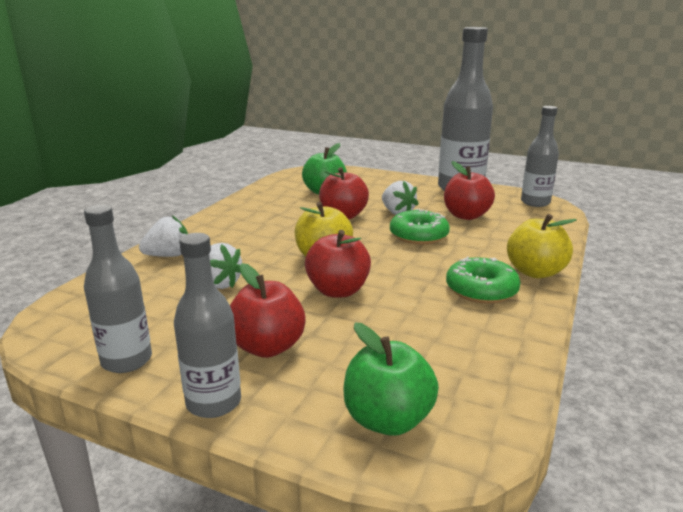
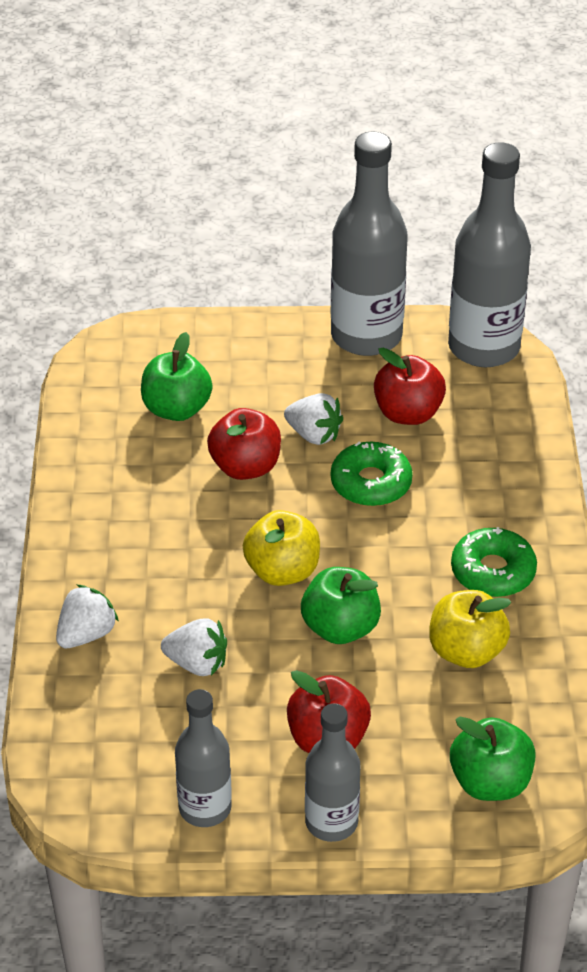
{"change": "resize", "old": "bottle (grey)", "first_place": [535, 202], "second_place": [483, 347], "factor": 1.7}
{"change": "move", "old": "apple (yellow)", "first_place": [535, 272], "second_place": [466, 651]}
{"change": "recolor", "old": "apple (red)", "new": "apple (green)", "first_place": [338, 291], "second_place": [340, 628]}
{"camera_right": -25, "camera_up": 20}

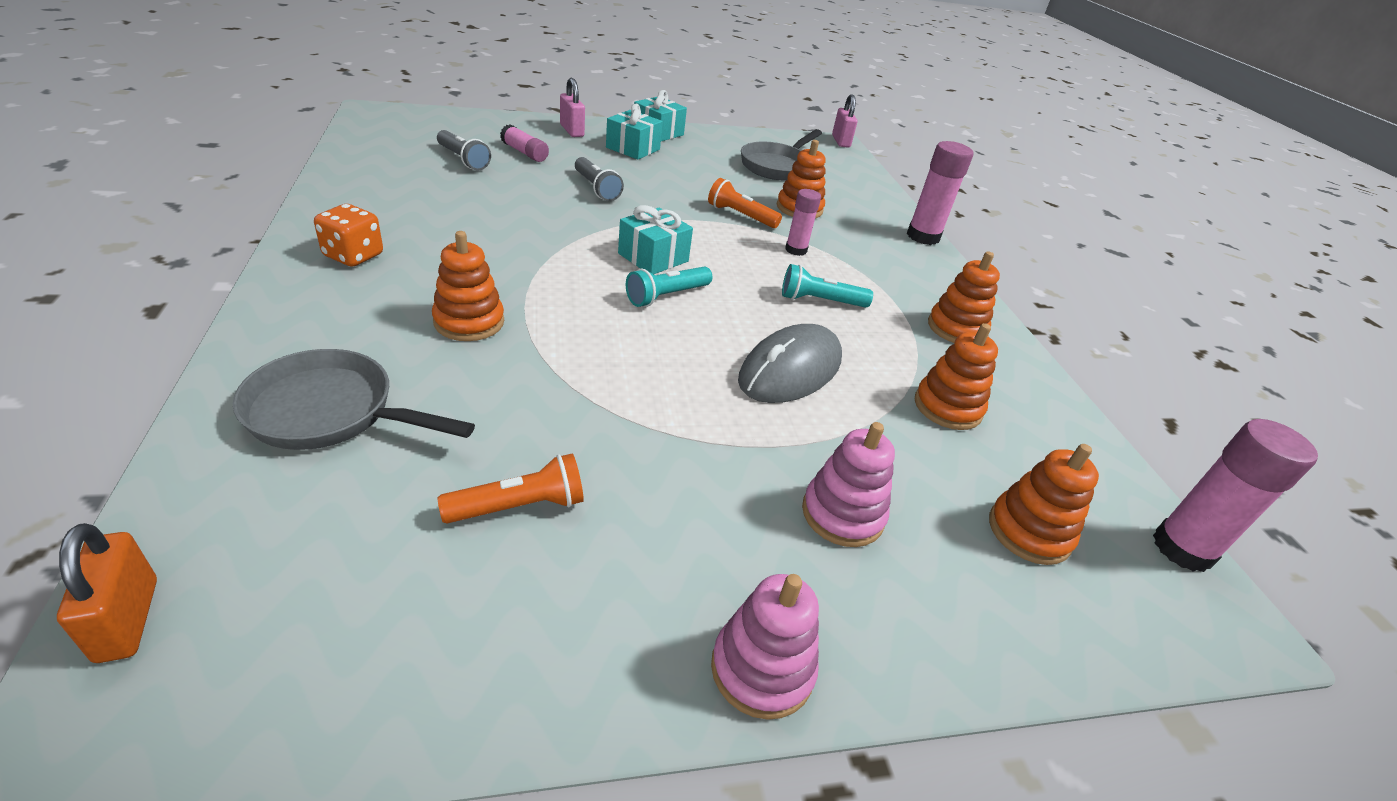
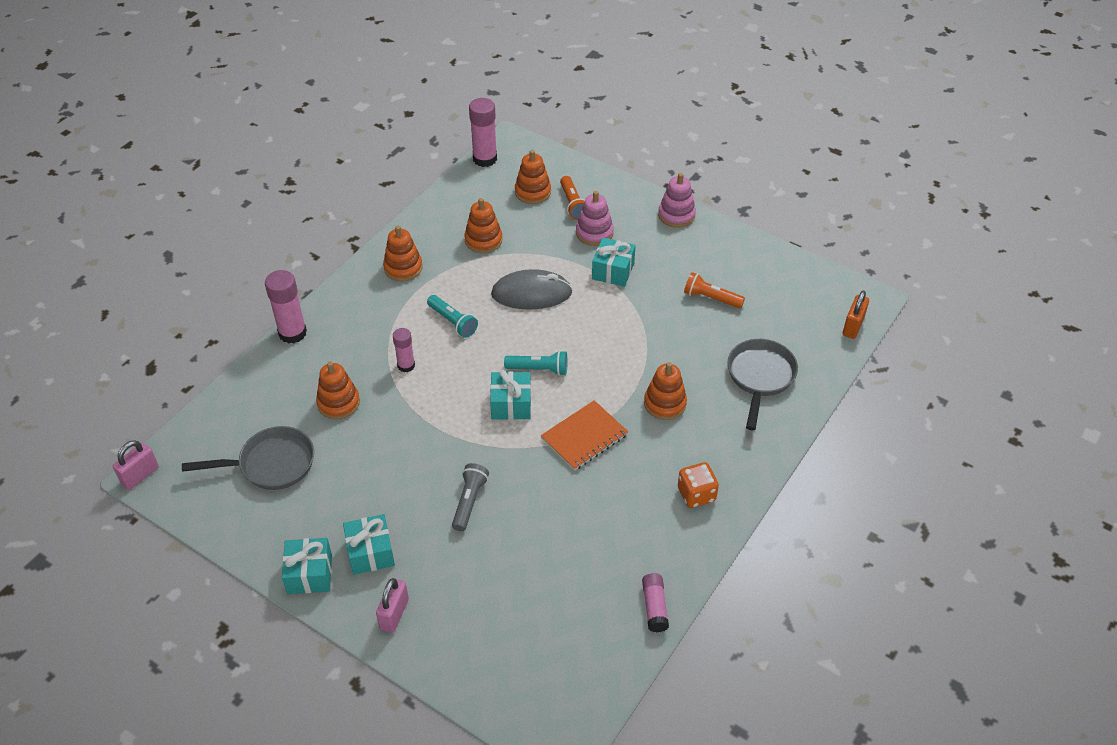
{"change": "move", "old": "glue stick (pink)", "first_place": [524, 153], "second_place": [654, 607]}
{"change": "delete", "old": "flashlight (grey)", "first_place": [463, 159]}
{"change": "move", "old": "flashlight (orange)", "first_place": [740, 216], "second_place": [573, 204]}
{"change": "rotate", "old": "pan (grey)", "first_place": [331, 412], "second_place": [760, 377], "degrees": -135}
{"change": "insert", "new": "gift (turquoise)", "second_place": [613, 271]}
{"change": "insert", "new": "notebook (orange)", "second_place": [584, 437]}
{"camera_right": -130, "camera_up": 10}

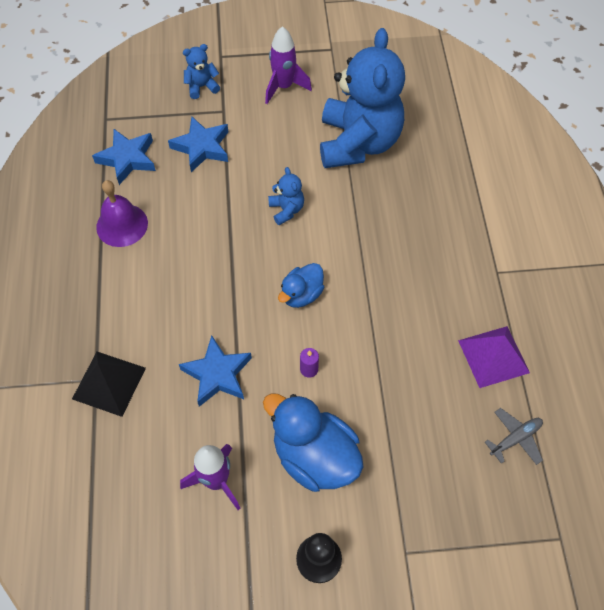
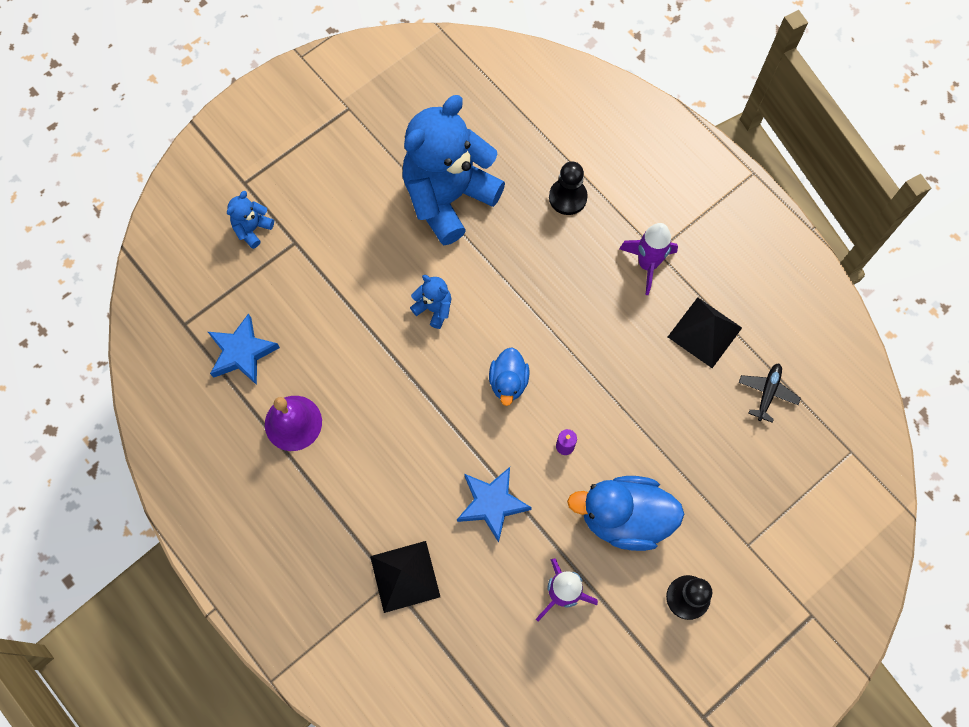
{"change": "move", "old": "rocket (purple)", "first_place": [284, 87], "second_place": [647, 264]}
{"change": "rotate", "old": "teddy bear (blue)", "first_place": [358, 143], "second_place": [448, 197], "degrees": -105}
{"change": "delete", "old": "star (blue)", "first_place": [202, 147]}
{"change": "recolor", "old": "pyramid (purple)", "new": "pyramid (black)", "first_place": [493, 356], "second_place": [705, 332]}
{"change": "recolor", "old": "plane (grey)", "new": "plane (black)", "first_place": [515, 438], "second_place": [767, 393]}
{"change": "insert", "new": "pawn (black)", "second_place": [567, 197]}
{"camera_right": -35, "camera_up": 10}

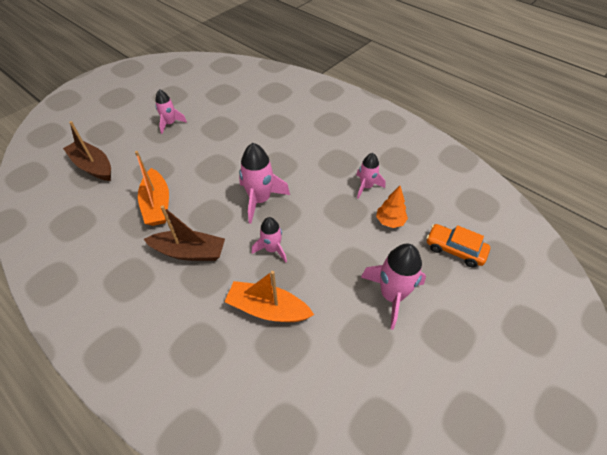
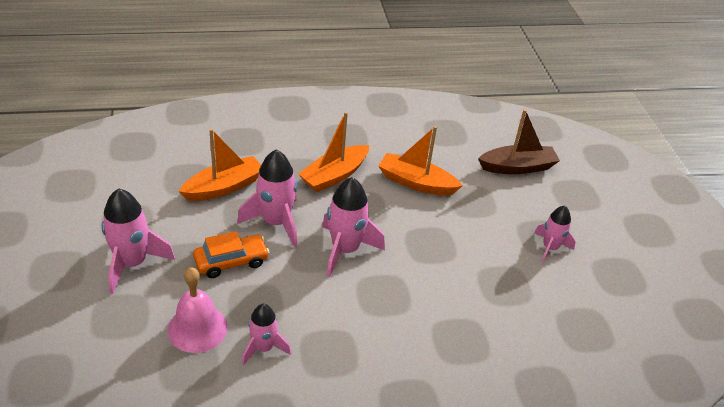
{"change": "replace", "old": "tree (orange)", "new": "bell (pink)", "first_place": [390, 221], "second_place": [197, 328]}
{"change": "recolor", "old": "boat (brown)", "new": "boat (orange)", "first_place": [189, 252], "second_place": [334, 175]}
{"change": "resize", "old": "rocket (pink)", "first_place": [272, 249], "second_place": [276, 222], "factor": 1.6}
{"change": "move", "old": "car (orange)", "first_place": [455, 249], "second_place": [231, 261]}
{"camera_right": 125, "camera_up": -10}

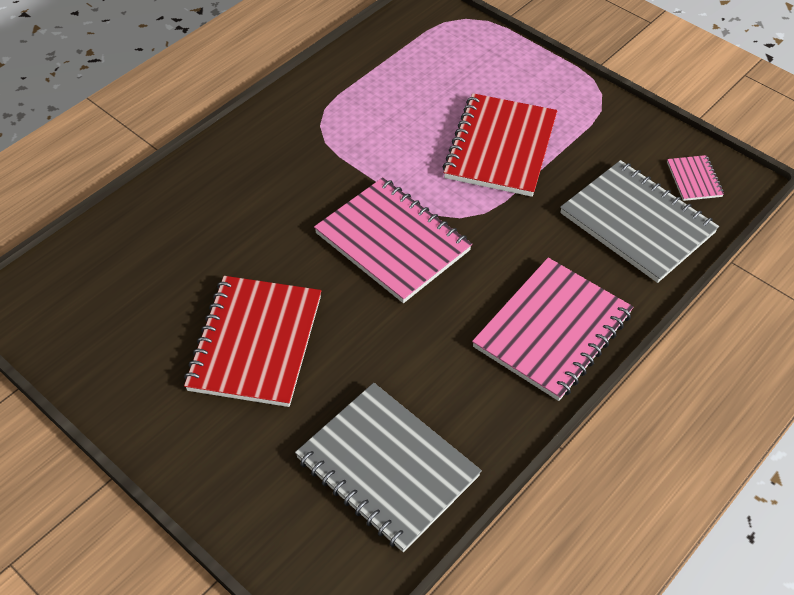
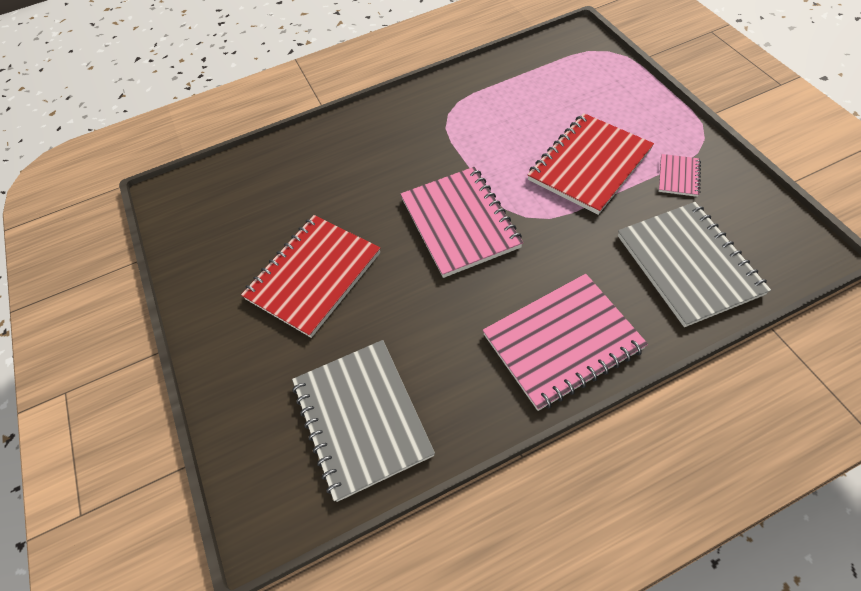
{"change": "move", "old": "notebook (pink)", "first_place": [694, 179], "second_place": [678, 176]}
{"camera_right": 30, "camera_up": 5}

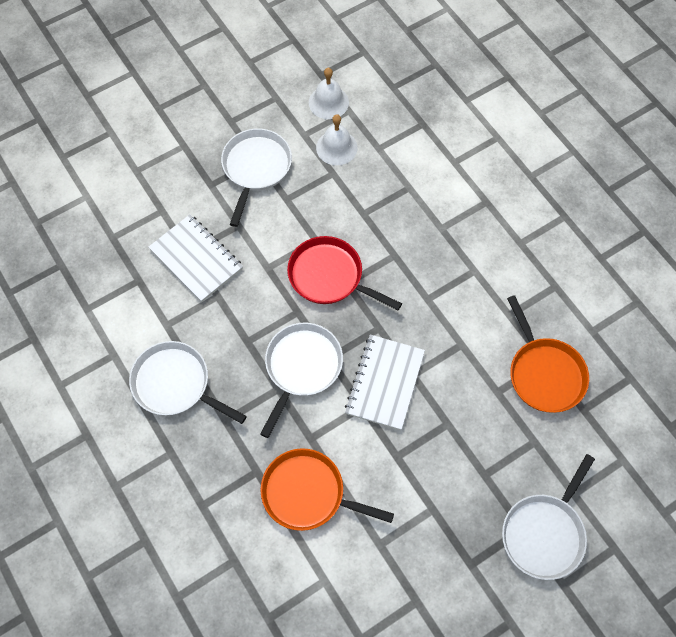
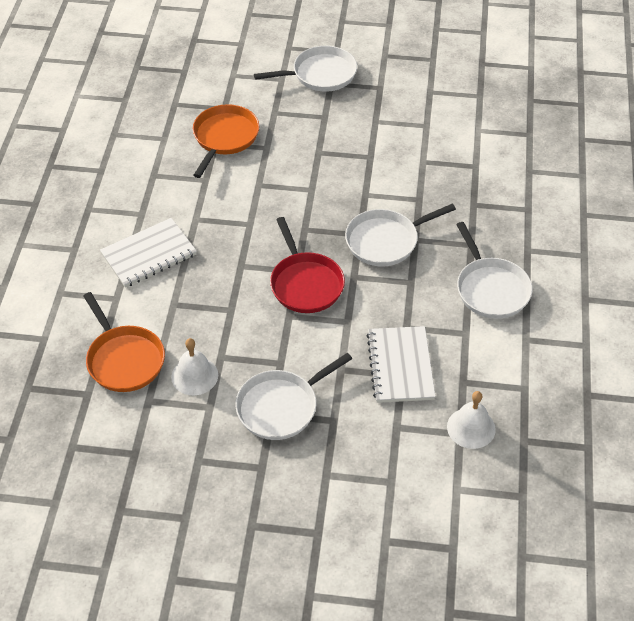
{"change": "move", "old": "bell (white)", "first_place": [328, 102], "second_place": [471, 428]}
{"change": "move", "old": "notebook (white)", "first_place": [385, 383], "second_place": [149, 254]}
{"change": "move", "old": "pan (orange)", "first_place": [308, 493], "second_place": [124, 359]}
{"camera_right": -140, "camera_up": -15}

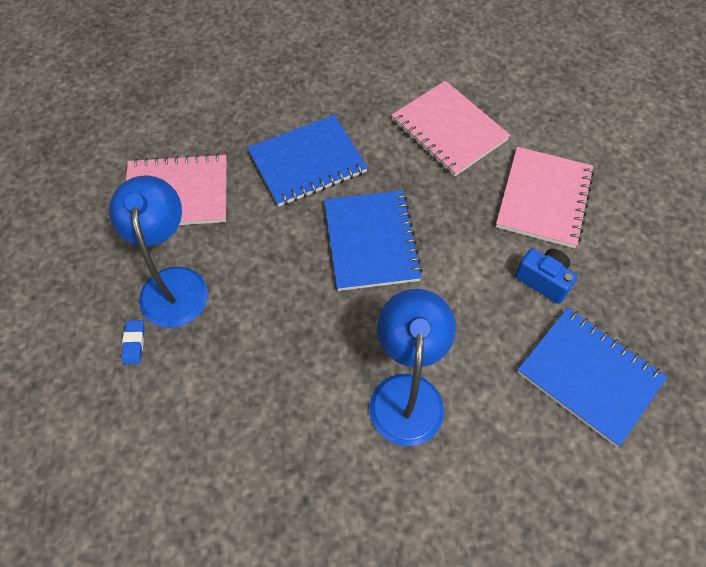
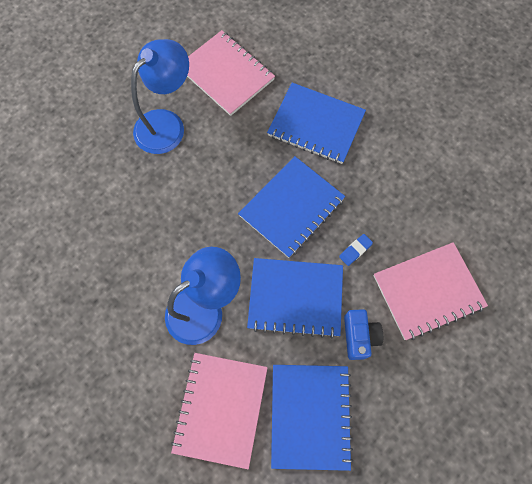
{"change": "move", "old": "notebook (pink)", "first_place": [449, 130], "second_place": [221, 409]}
{"change": "move", "old": "eraser (blue)", "first_place": [134, 343], "second_place": [355, 250]}
{"change": "insert", "new": "notebook (blue)", "second_place": [295, 297]}
{"camera_right": 50, "camera_up": 10}

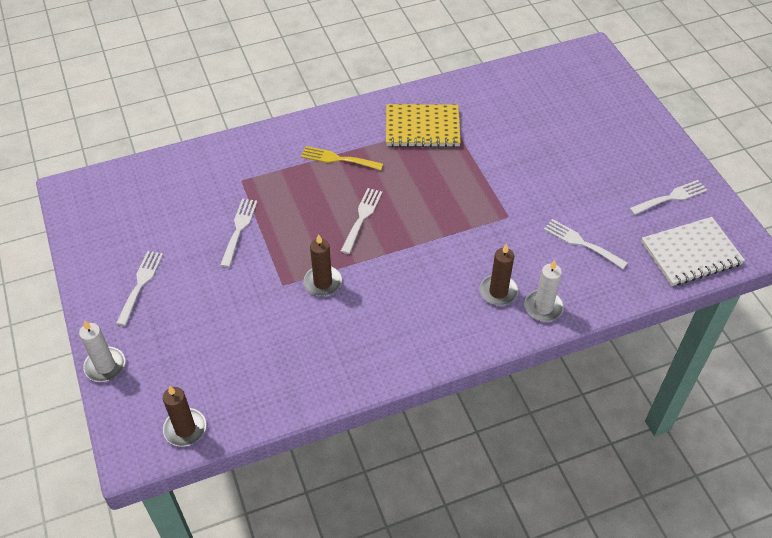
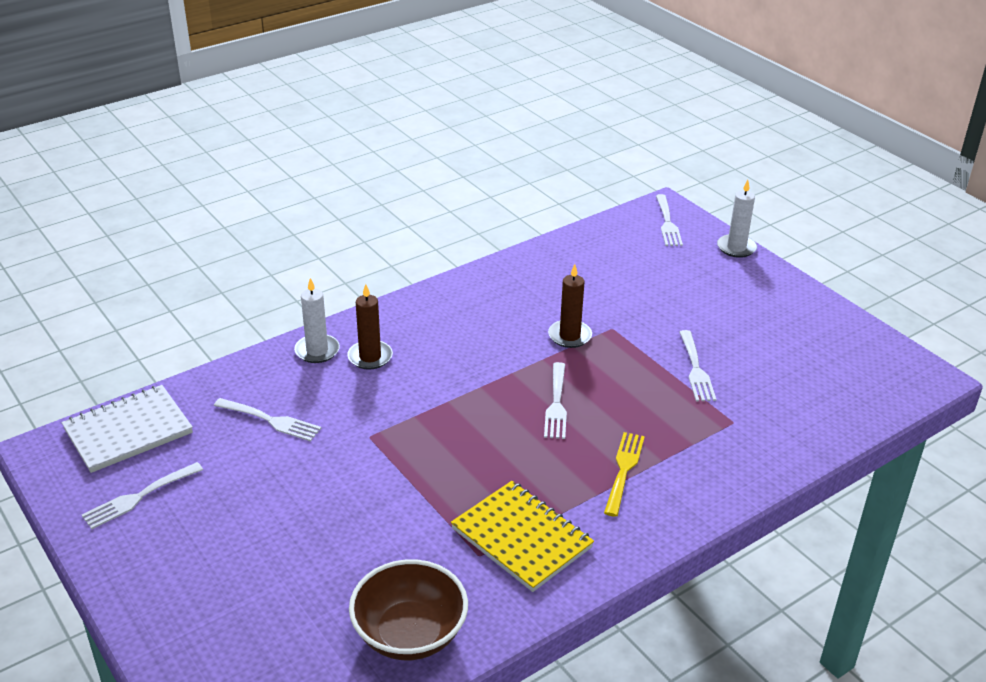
{"change": "rotate", "old": "notebook (yellow)", "first_place": [422, 128], "second_place": [521, 538], "degrees": 60}
{"change": "rotate", "old": "fork (yellow)", "first_place": [338, 159], "second_place": [623, 470], "degrees": -75}
{"change": "move", "old": "fork (white)", "first_place": [140, 284], "second_place": [667, 223]}
{"change": "delete", "old": "candle (brown)", "first_place": [185, 429]}
{"change": "insert", "new": "bowl (brown)", "second_place": [410, 634]}
{"camera_right": 165, "camera_up": -15}

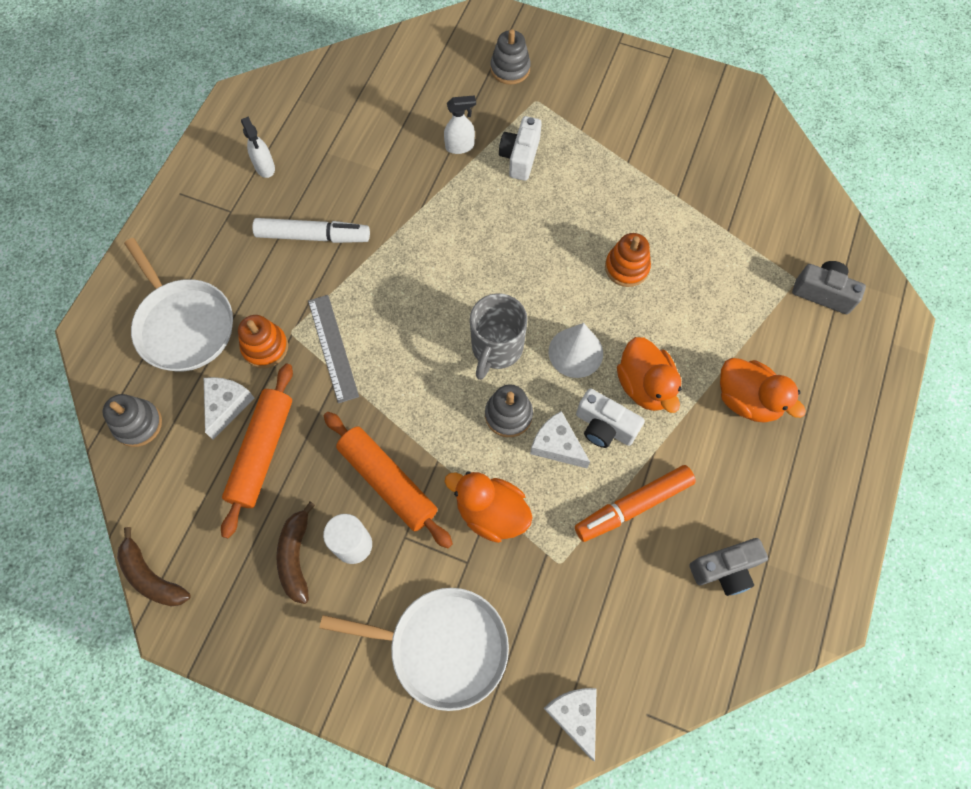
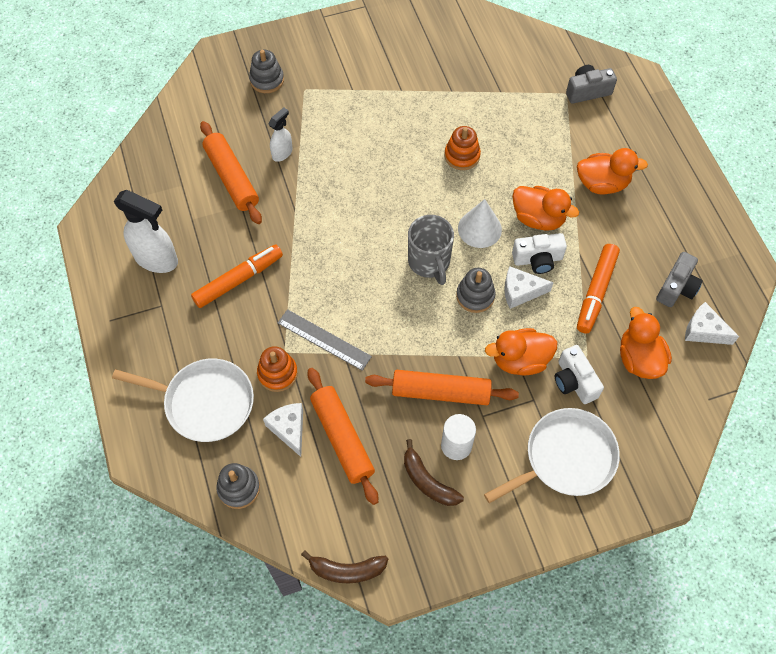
{"change": "move", "old": "camera (white)", "first_place": [520, 157], "second_place": [574, 381]}
{"change": "resize", "old": "spray bottle (white)", "first_place": [265, 167], "second_place": [157, 259], "factor": 1.82}
{"change": "recolor", "old": "marker (white)", "new": "marker (orange)", "first_place": [313, 236], "second_place": [238, 280]}
{"change": "move", "old": "cheese (white)", "first_place": [574, 715], "second_place": [704, 331]}
{"change": "insert", "new": "rolling pin (orange)", "second_place": [232, 178]}
{"change": "insert", "new": "duck (orange)", "second_place": [639, 359]}
{"camera_right": -40, "camera_up": -5}

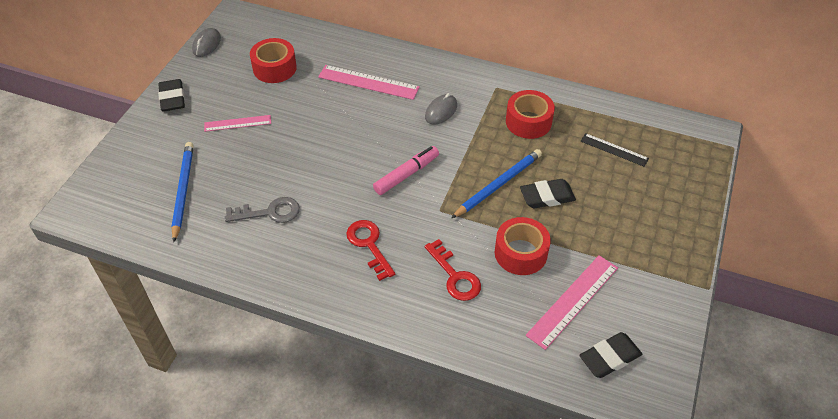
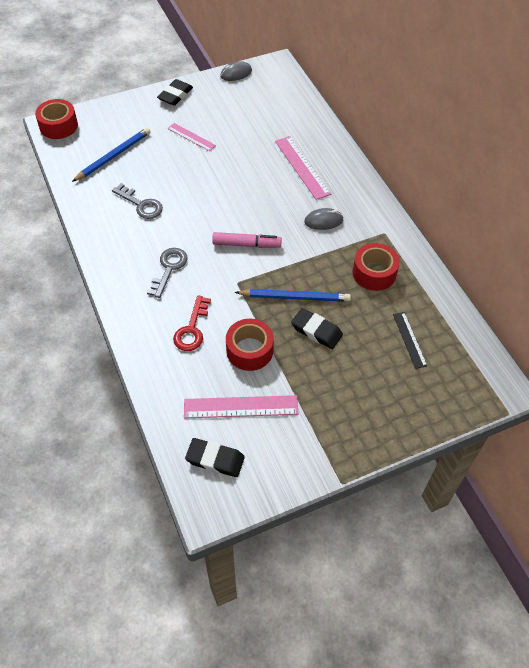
{"change": "move", "old": "tape (red)", "first_place": [274, 68], "second_place": [58, 126]}
{"change": "recolor", "old": "key (red)", "new": "key (grey)", "first_place": [369, 245], "second_place": [169, 269]}
{"camera_right": 45, "camera_up": 5}

